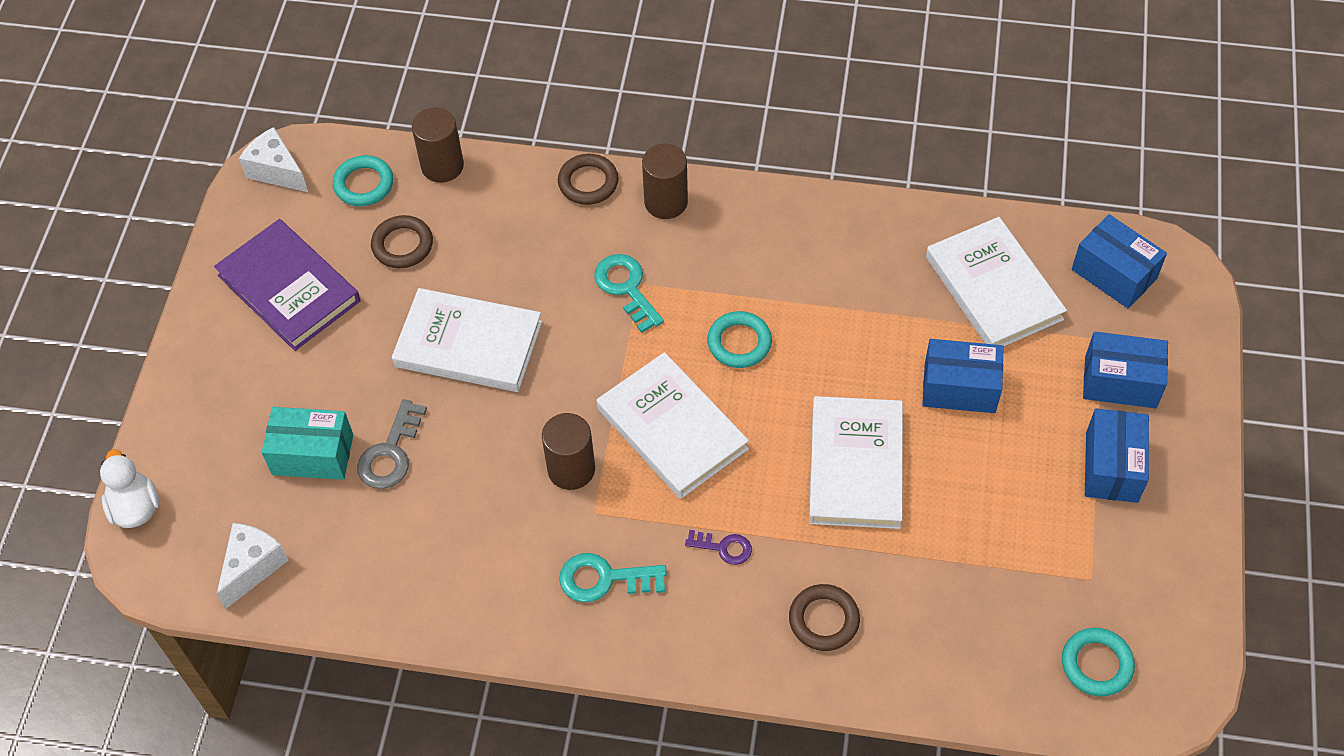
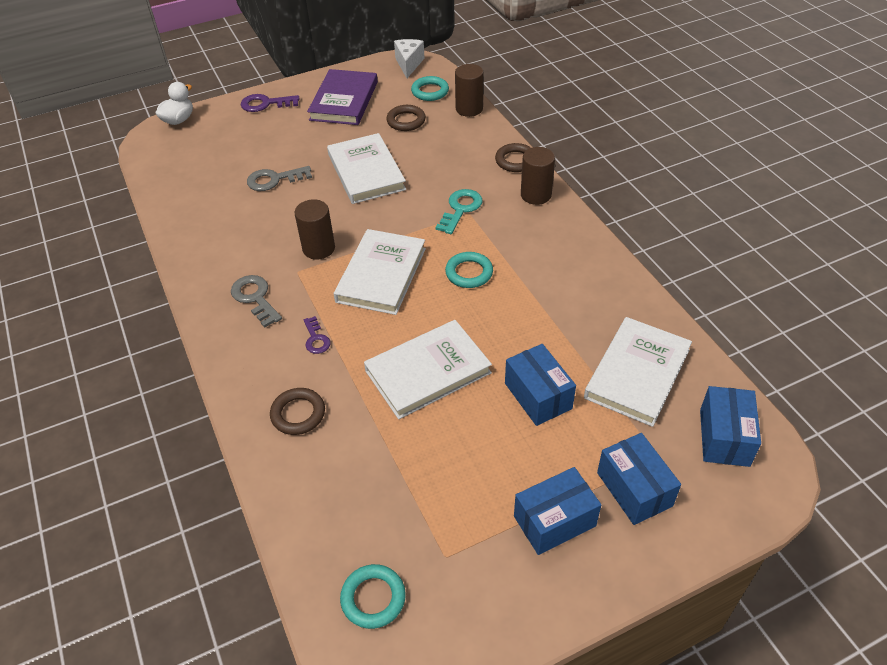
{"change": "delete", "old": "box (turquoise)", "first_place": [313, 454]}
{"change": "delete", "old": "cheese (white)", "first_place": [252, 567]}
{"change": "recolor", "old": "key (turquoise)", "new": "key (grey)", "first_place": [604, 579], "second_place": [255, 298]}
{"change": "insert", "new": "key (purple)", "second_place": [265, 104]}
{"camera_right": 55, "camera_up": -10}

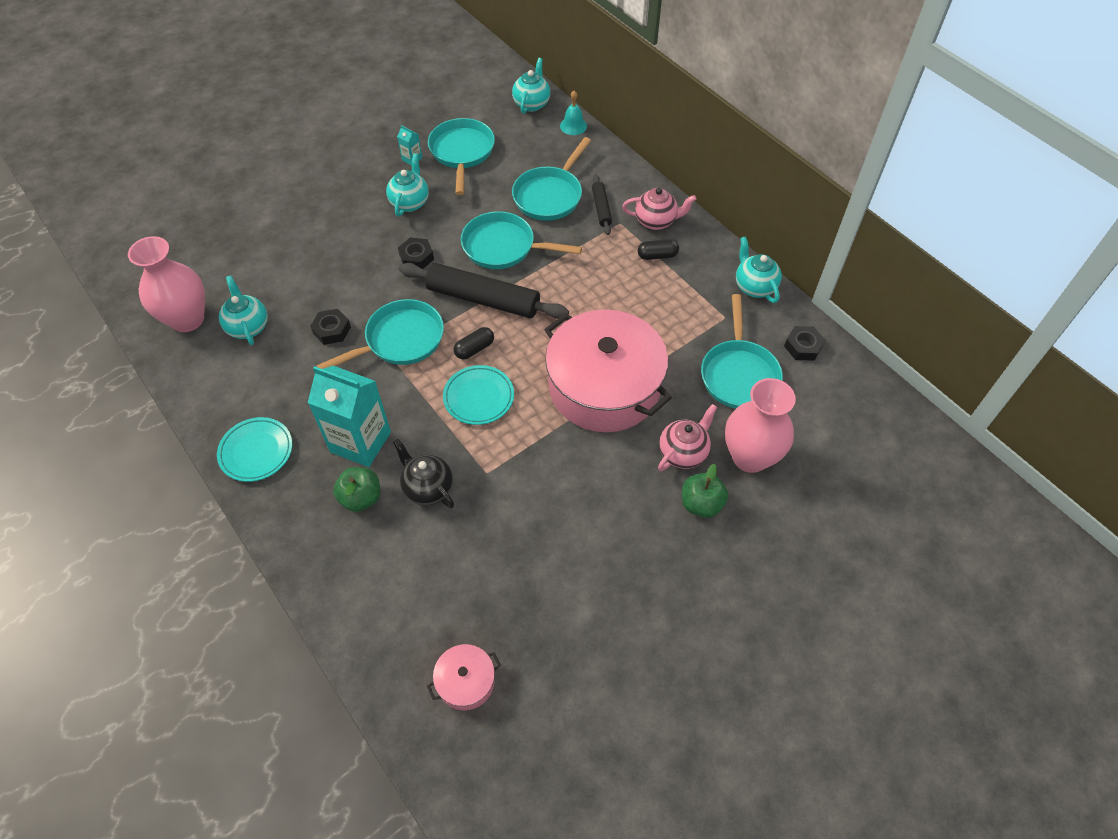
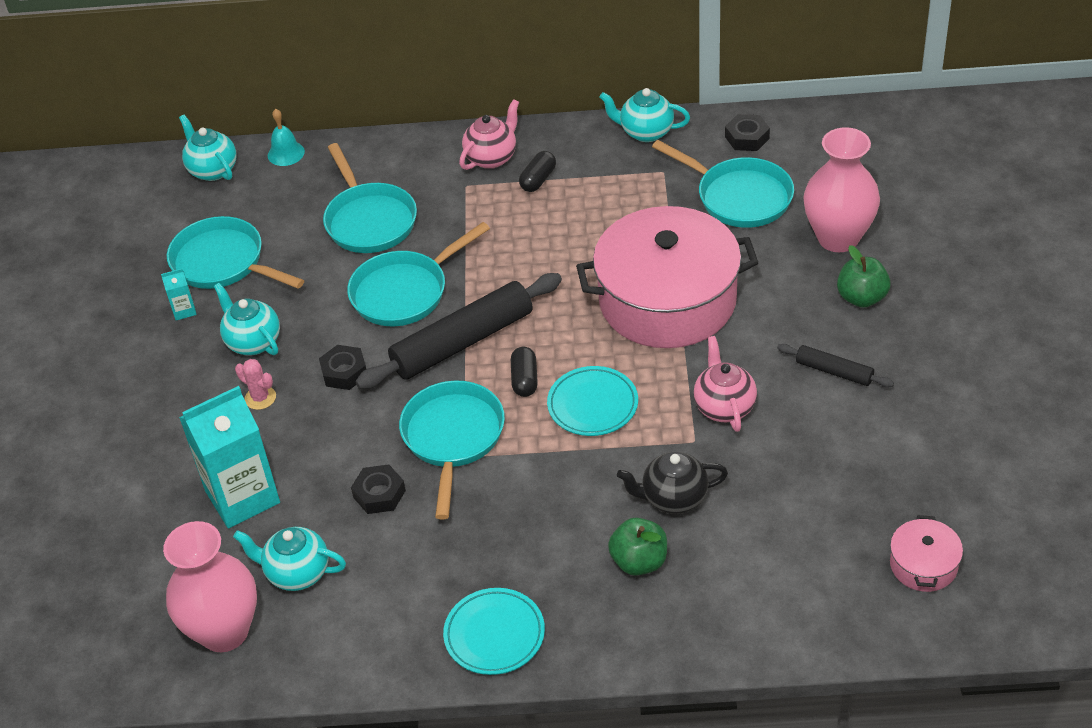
{"change": "move", "old": "rolling pin (black)", "first_place": [601, 208], "second_place": [834, 371]}
{"change": "move", "old": "carton (turquoise)", "first_place": [360, 442], "second_place": [242, 497]}
{"change": "move", "old": "teapot (pink)", "first_place": [683, 452], "second_place": [724, 407]}
{"change": "insert", "new": "cactus (pink)", "second_place": [260, 398]}
{"camera_right": -50, "camera_up": -10}

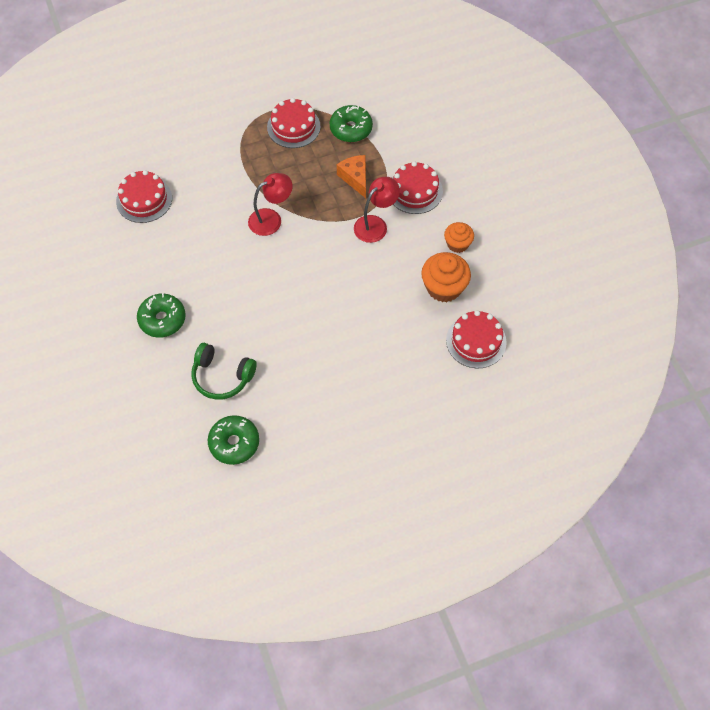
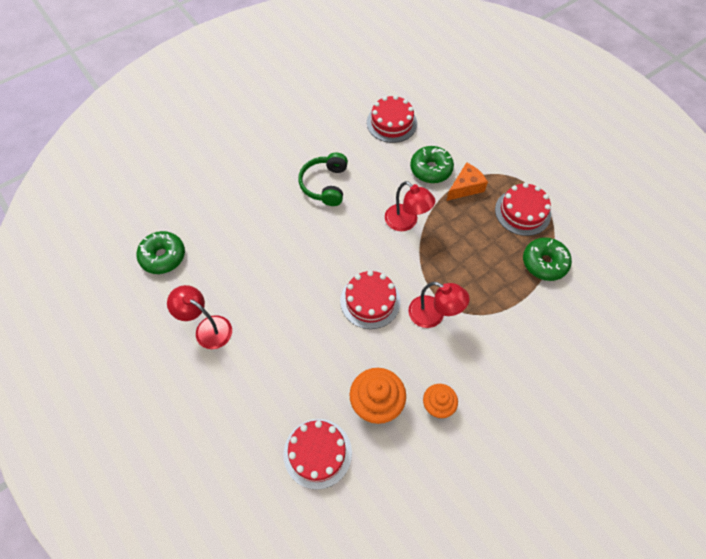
{"change": "move", "old": "cheese (orange)", "first_place": [355, 178], "second_place": [465, 187]}
{"change": "move", "old": "cake (red)", "first_place": [415, 191], "second_place": [370, 301]}
{"change": "move", "old": "donut (green)", "first_place": [162, 319], "second_place": [431, 169]}
{"change": "move", "old": "headphones (green)", "first_place": [222, 376], "second_place": [325, 184]}
{"change": "insert", "new": "lamp (red)", "second_place": [207, 328]}
{"camera_right": 75, "camera_up": 0}

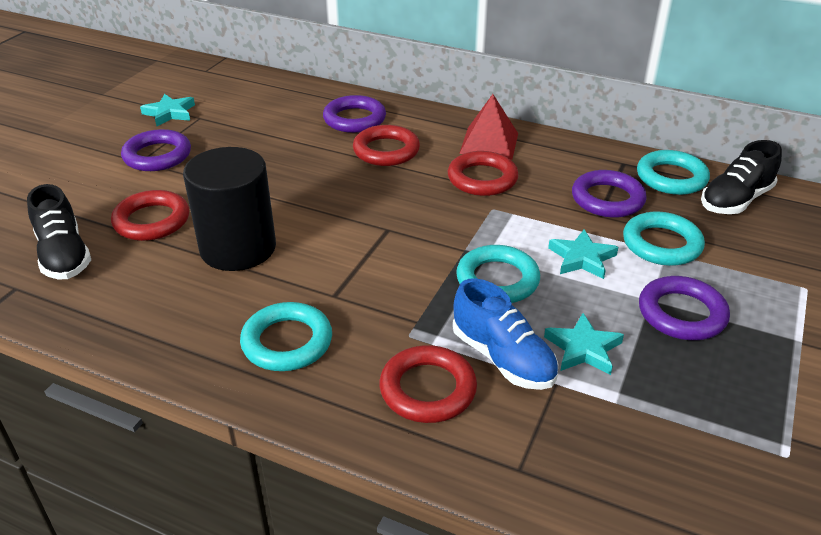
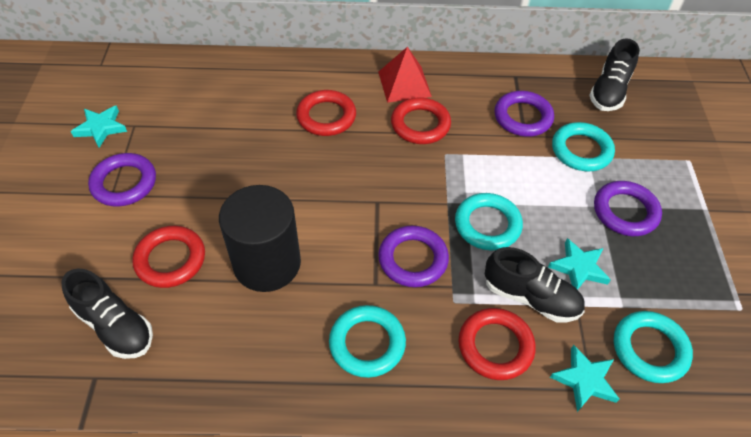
{"change": "move", "old": "ring (purple)", "first_place": [354, 119], "second_place": [413, 259]}
{"change": "move", "old": "ring (turquoise)", "first_place": [671, 178], "second_place": [649, 349]}
{"change": "move", "old": "star (turquoise)", "first_place": [582, 258], "second_place": [584, 380]}
{"change": "recolor", "old": "shoe (blue)", "new": "shoe (black)", "first_place": [502, 358], "second_place": [530, 297]}
{"camera_right": -25, "camera_up": 15}

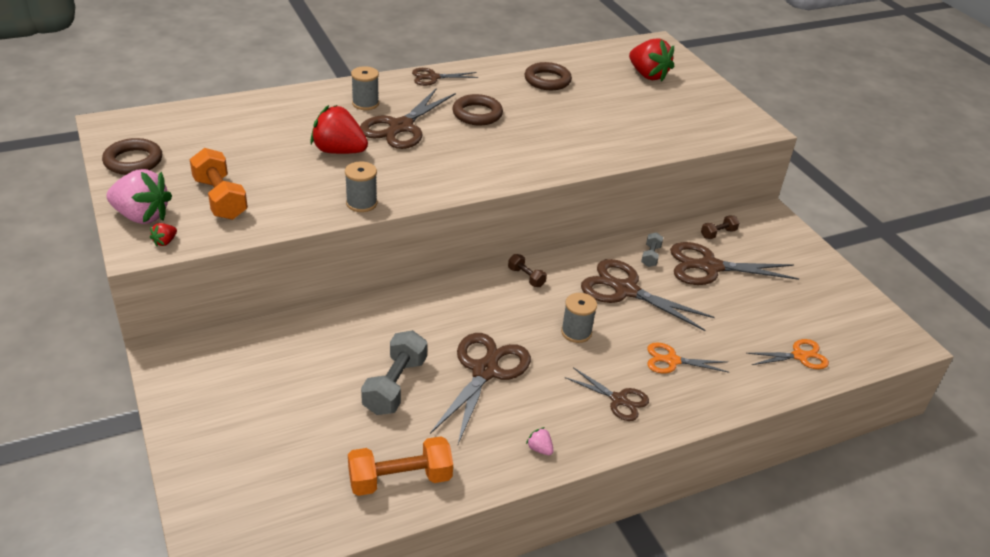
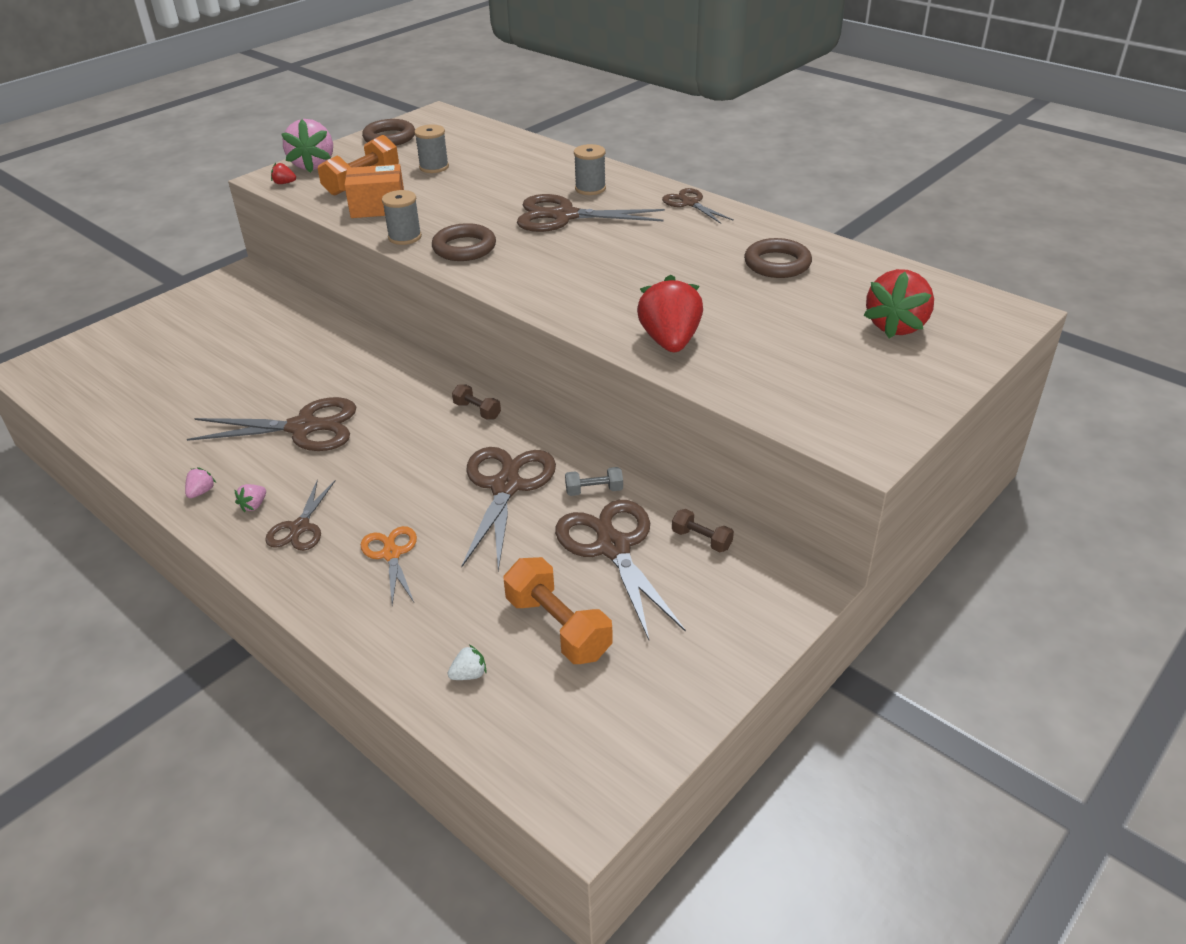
{"change": "move", "old": "ring (brown)", "first_place": [477, 114], "second_place": [464, 248]}
{"change": "move", "old": "strawberry (red)", "first_place": [339, 151], "second_place": [670, 341]}
{"change": "rotate", "old": "dumbbell (brown)", "first_place": [526, 277], "second_place": [477, 411], "degrees": -75}
{"change": "move", "old": "spool (grey)", "first_place": [576, 332], "second_place": [434, 167]}
{"change": "delete", "old": "dumbbell (grey)", "first_place": [395, 385]}
{"change": "replace", "old": "scissors (orange)", "new": "strawberry (white)", "first_place": [799, 356], "second_place": [469, 674]}
{"change": "move", "old": "dumbbell (orange)", "first_place": [400, 479], "second_place": [558, 627]}
{"change": "insert", "new": "box (orange)", "second_place": [378, 207]}
{"change": "insert", "new": "strawberry (pink)", "second_place": [254, 505]}
{"camera_right": 70, "camera_up": 0}

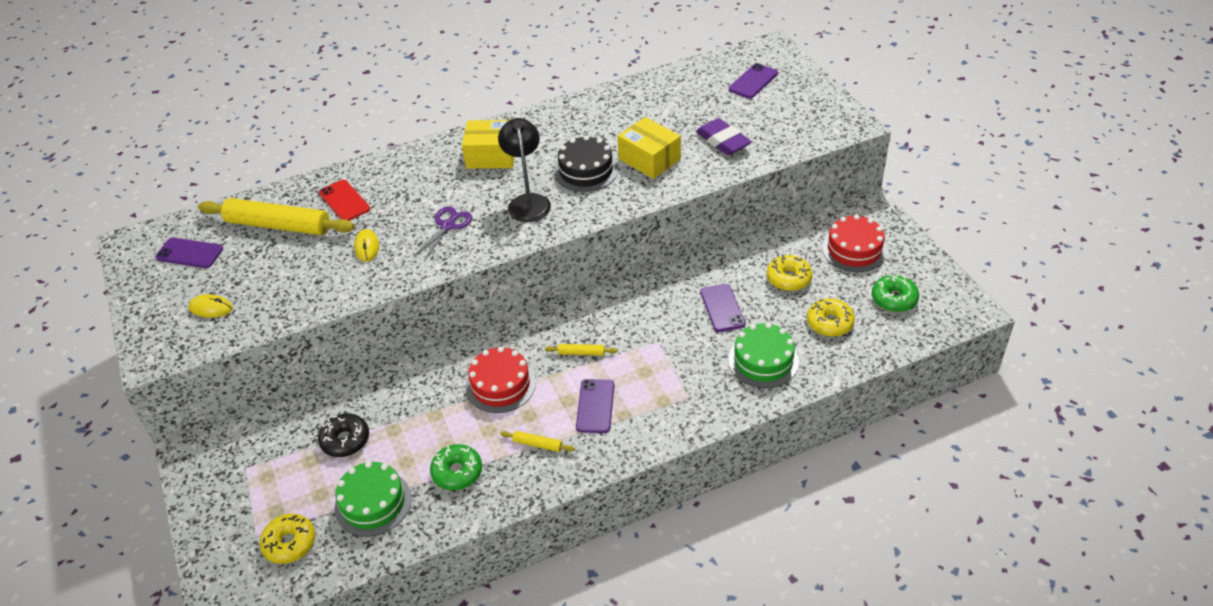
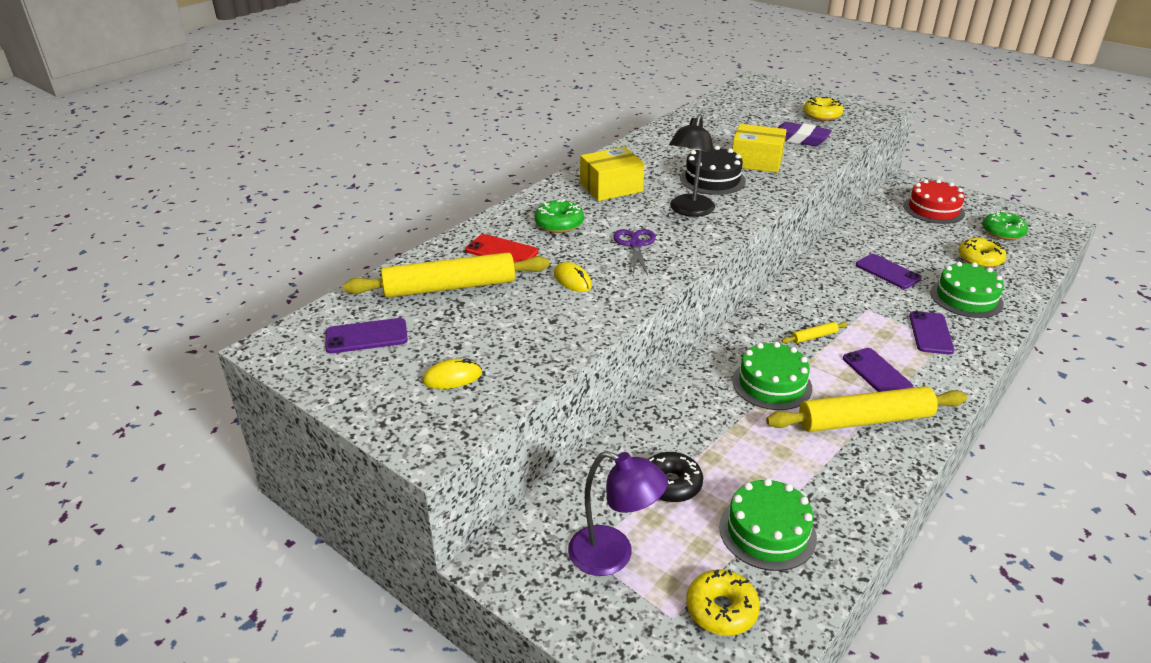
{"change": "move", "old": "phone (purple)", "first_place": [753, 81], "second_place": [930, 333]}
{"change": "rotate", "old": "lamp (black)", "first_place": [528, 202], "second_place": [689, 211], "degrees": -120}
{"change": "move", "old": "donut (yellow)", "first_place": [788, 278], "second_place": [822, 115]}
{"change": "recolor", "old": "cake (red)", "new": "cake (green)", "first_place": [500, 385], "second_place": [772, 384]}
{"change": "resize", "old": "rolling pin (yellow)", "first_place": [538, 444], "second_place": [865, 420], "factor": 2.39}
{"change": "move", "old": "donut (green)", "first_place": [457, 472], "second_place": [559, 224]}
{"change": "insert", "new": "lamp (purple)", "second_place": [613, 555]}
{"camera_right": -30, "camera_up": -10}

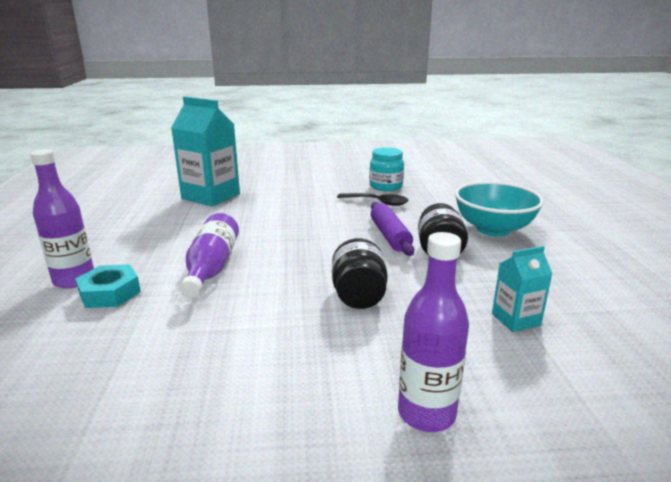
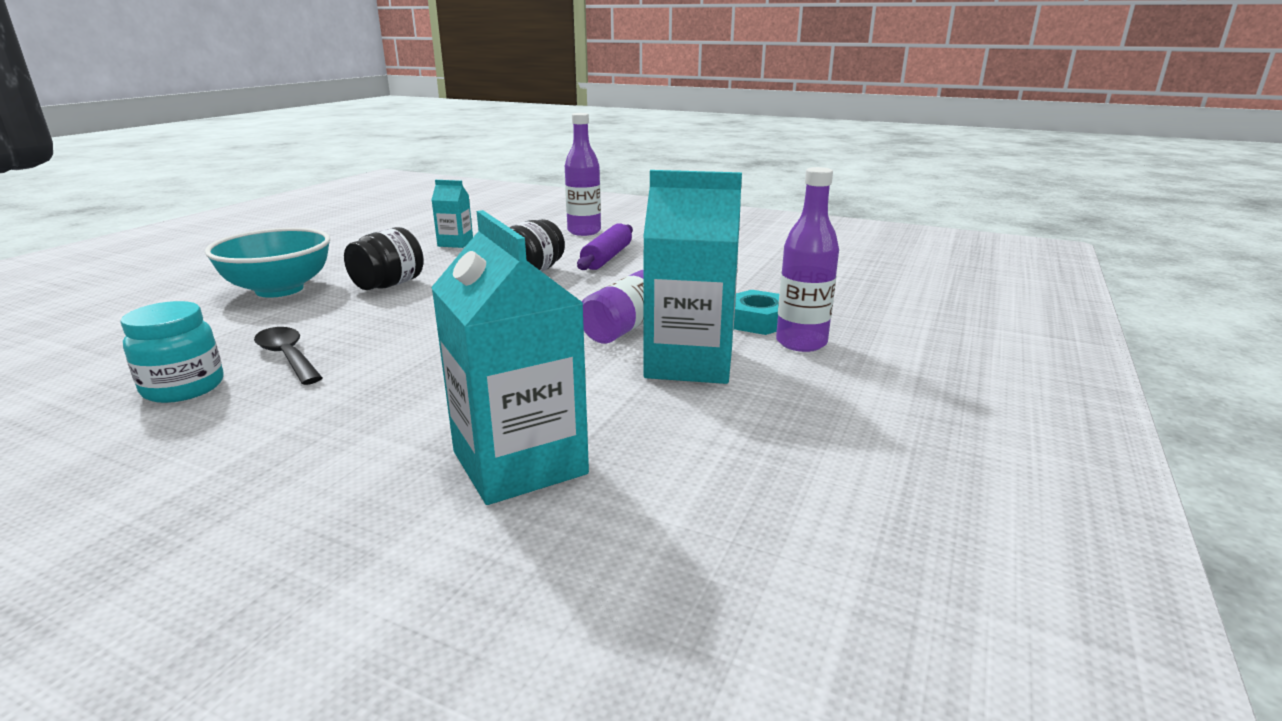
{"change": "move", "old": "rolling pin (purple)", "first_place": [390, 236], "second_place": [607, 257]}
{"change": "insert", "new": "carton (turquoise)", "second_place": [689, 363]}
{"camera_right": -150, "camera_up": 0}

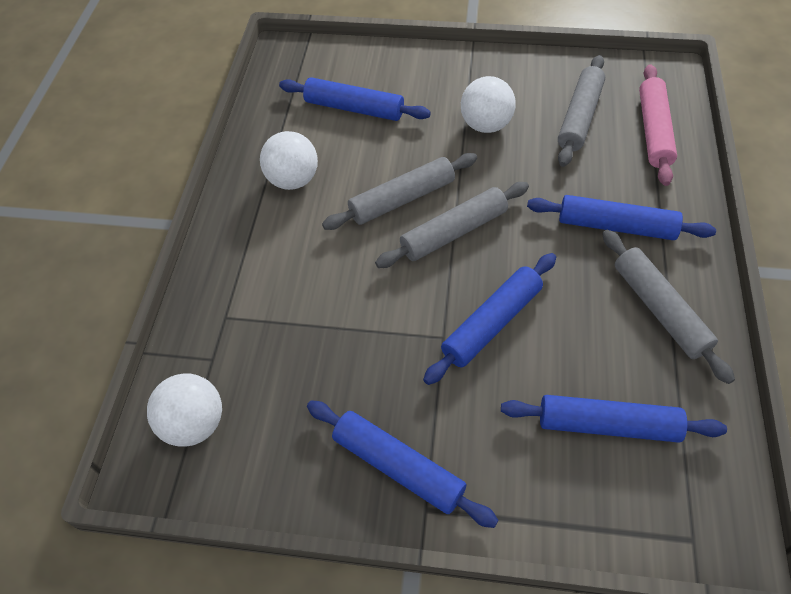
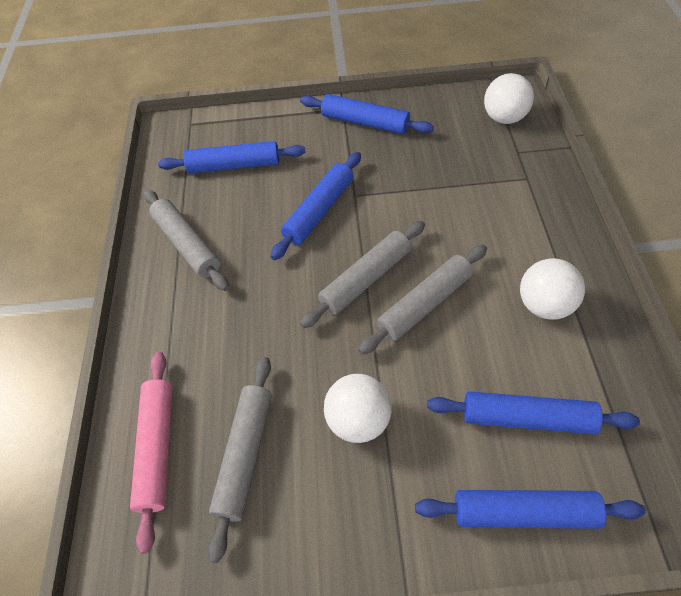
{"change": "move", "old": "rolling pin (blue)", "first_place": [616, 226], "second_place": [524, 513]}
{"camera_right": 170, "camera_up": 0}

